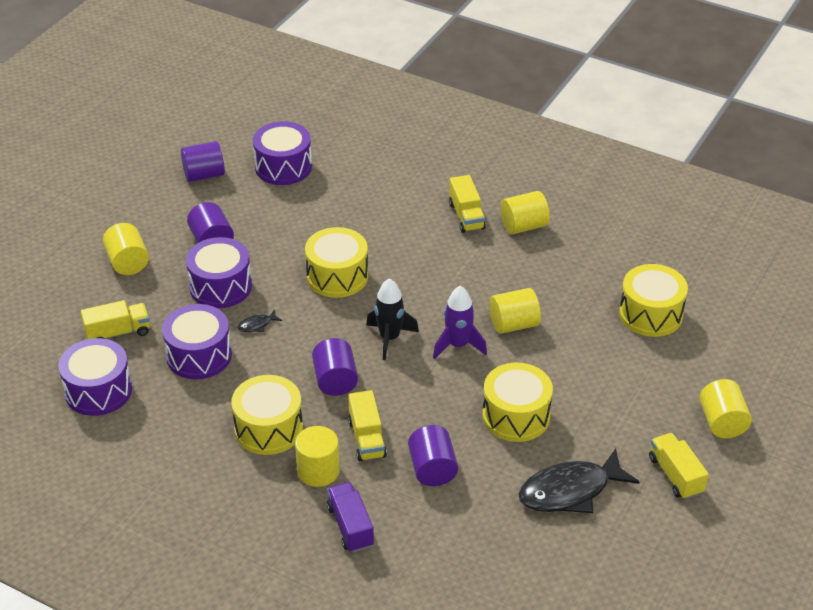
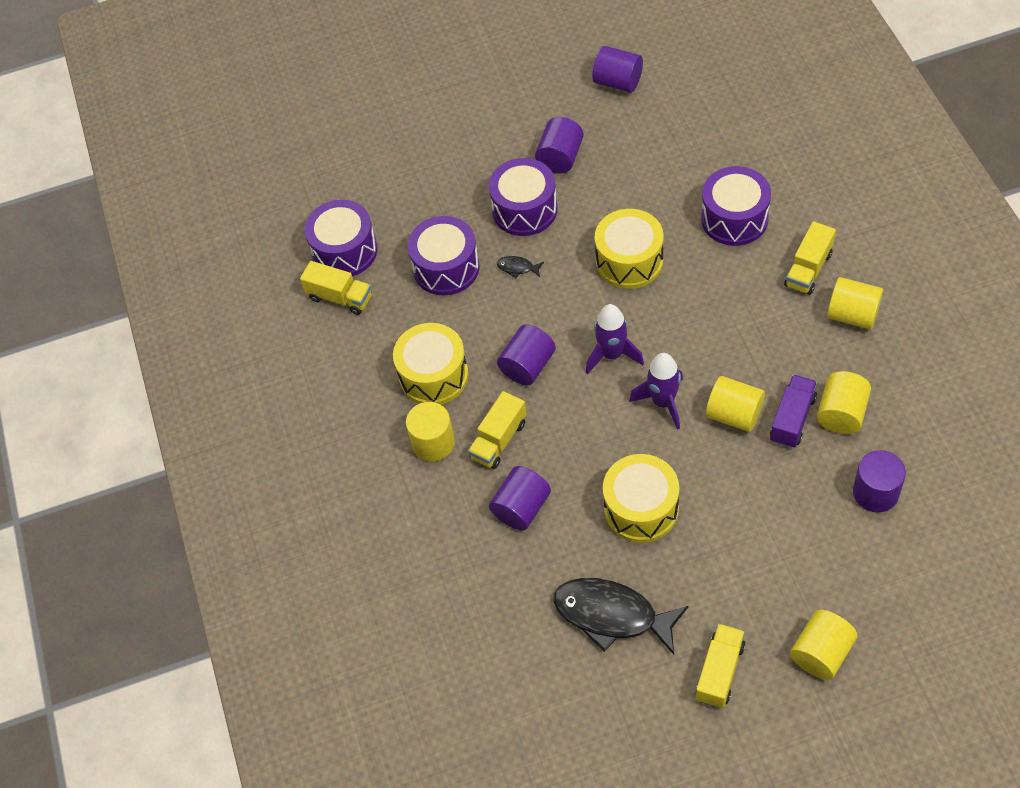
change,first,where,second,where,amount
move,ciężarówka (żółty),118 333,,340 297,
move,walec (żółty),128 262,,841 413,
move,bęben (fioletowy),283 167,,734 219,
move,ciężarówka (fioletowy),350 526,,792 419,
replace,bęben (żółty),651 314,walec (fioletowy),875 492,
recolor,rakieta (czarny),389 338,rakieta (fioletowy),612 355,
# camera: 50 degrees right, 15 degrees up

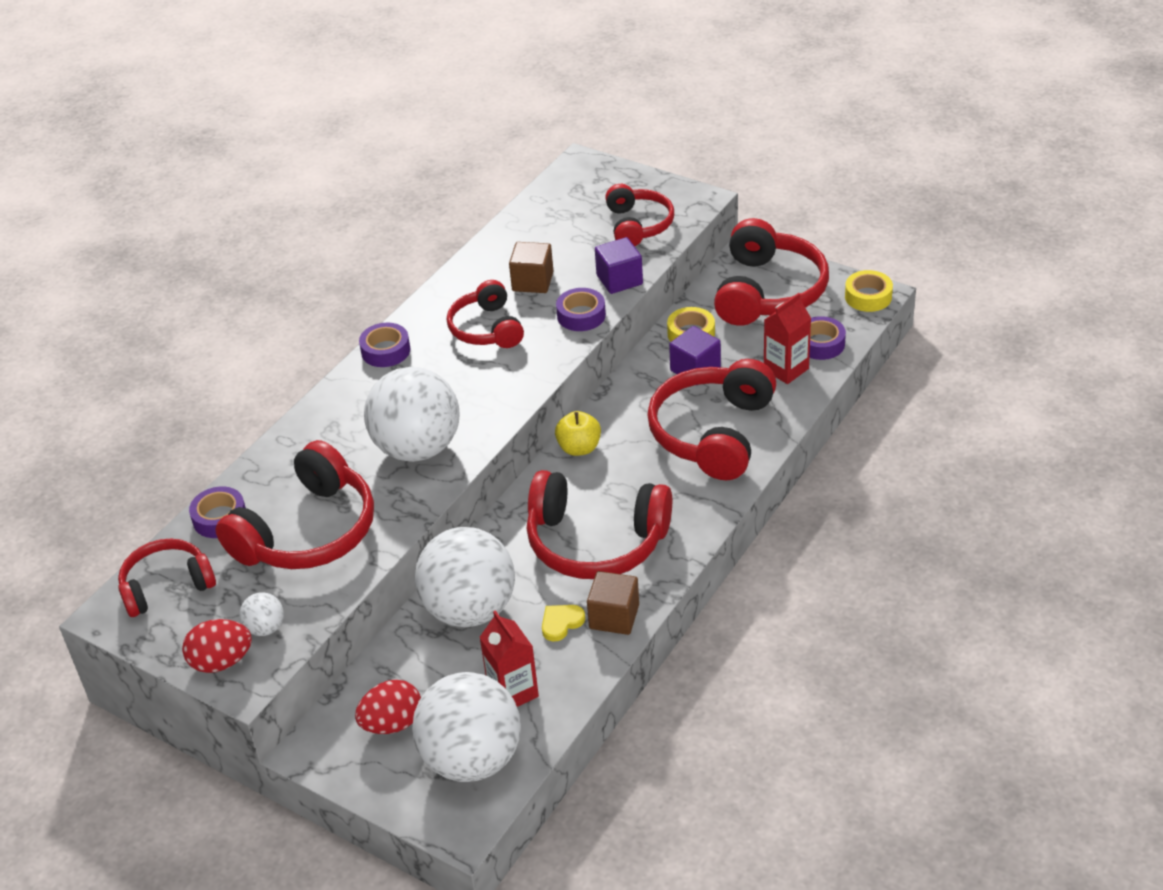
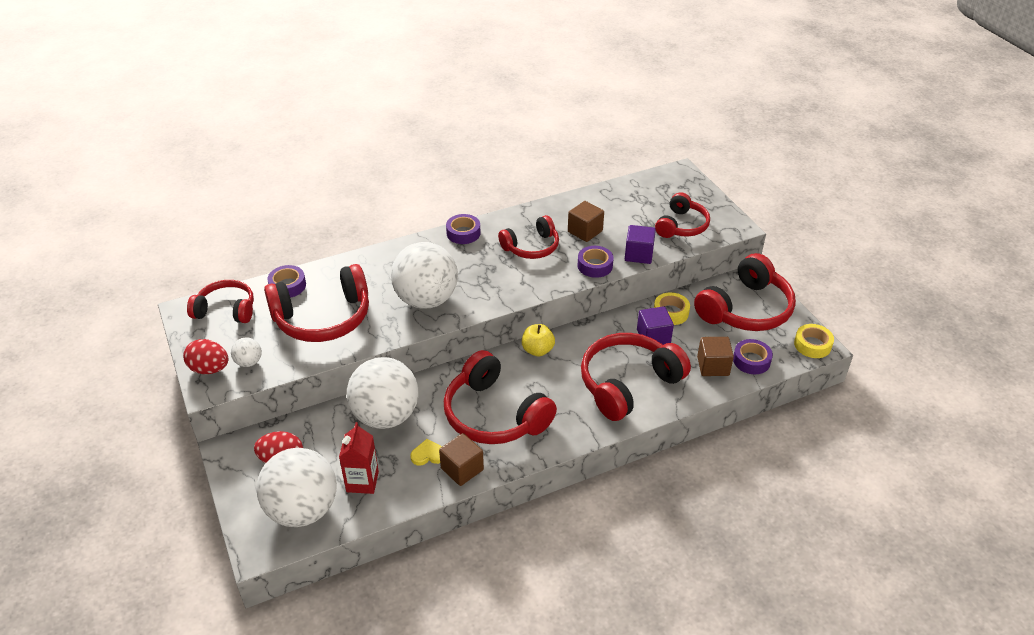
change,first,where,second,where,amount
replace,karton mleka (czerwony),786 369,sześcian (brązowy),713 366,
rotate,słuchawki (czerwony),486 328,,531 247,135 degrees counterclockwise
# camera: 30 degrees right, 0 degrees up

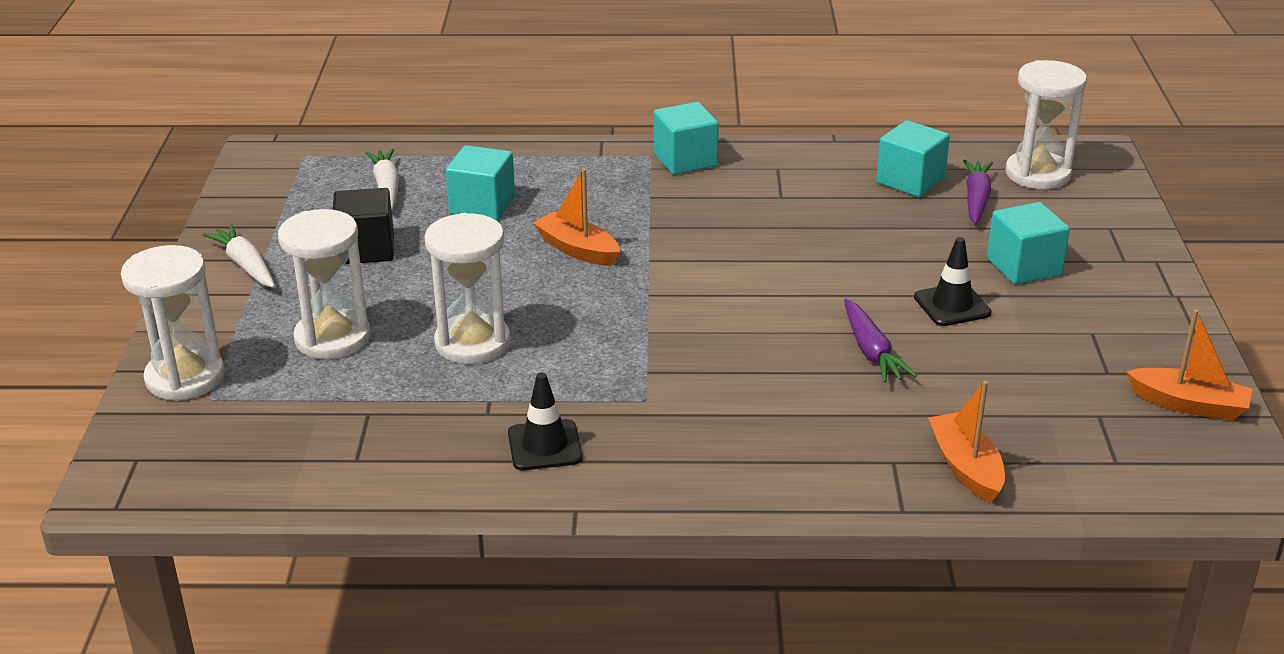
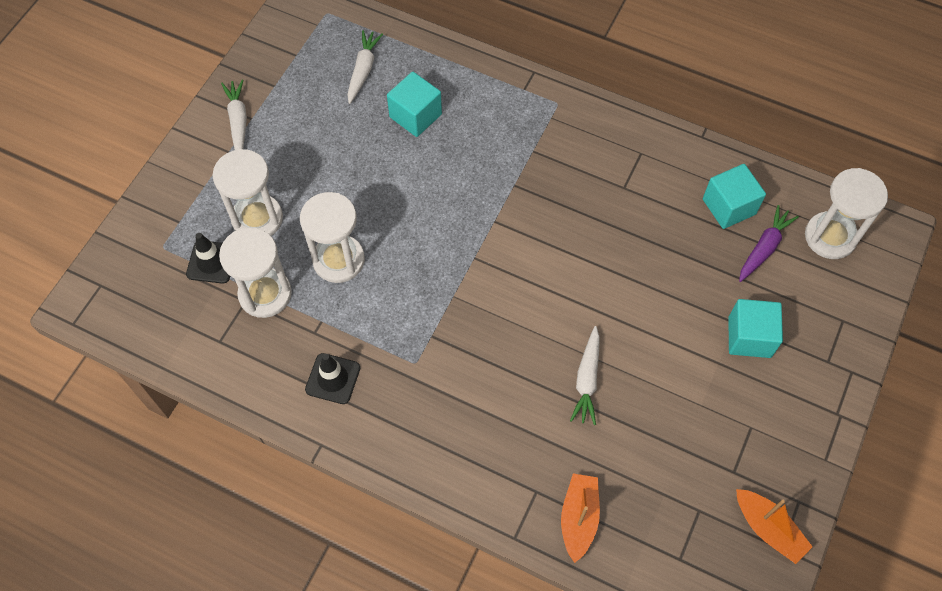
change,first,where,second,where,amount
delete,sześcian (czarny),366 249,,,
delete,łódka (pomarańczowy),577 249,,,
delete,sześcian (turkusowy),685 160,,,
move,klepsydra (biały),185 378,,265 294,
move,pachołek (czarny),952 305,,211 262,
recolor,marchewka (fioletowy),871 351,marchewka (biały),587 380,
# camera: 25 degrees right, 30 degrees up

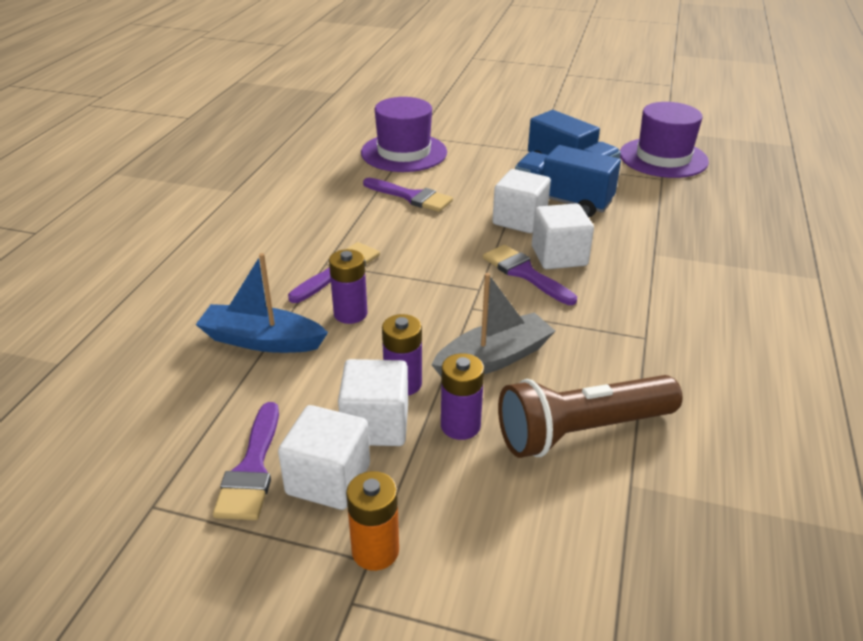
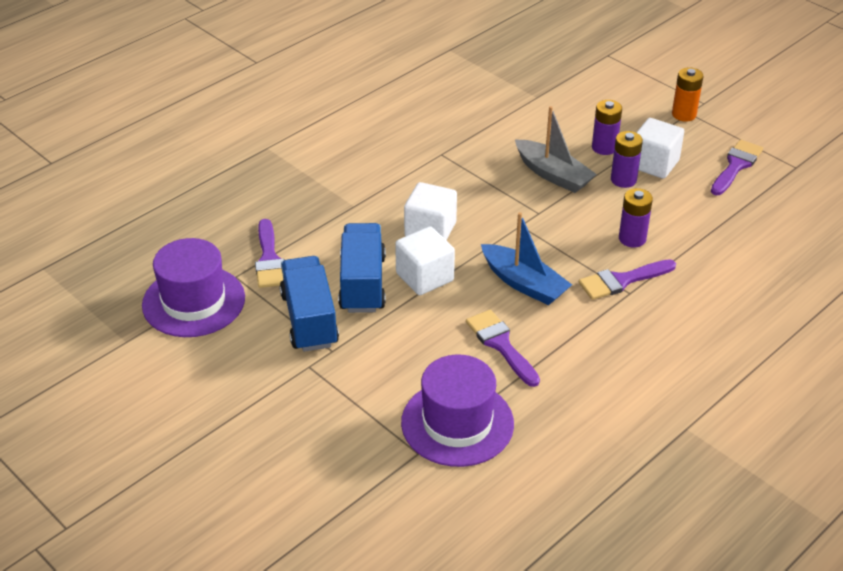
change,first,where,second,where,amount
delete,sześcian (biały),328 479,,,
delete,latarka (brązowy),582 431,,,
move,łódka (niebieski),261 340,,524 283,
move,pędzel (fioletowy),524 273,,269 259,
rotate,łódka (szary),494 358,,553 175,135 degrees counterclockwise
rotate,ciężarówka (niebieski),562 201,,362 284,150 degrees counterclockwise
# camera: 150 degrees left, 5 degrees up

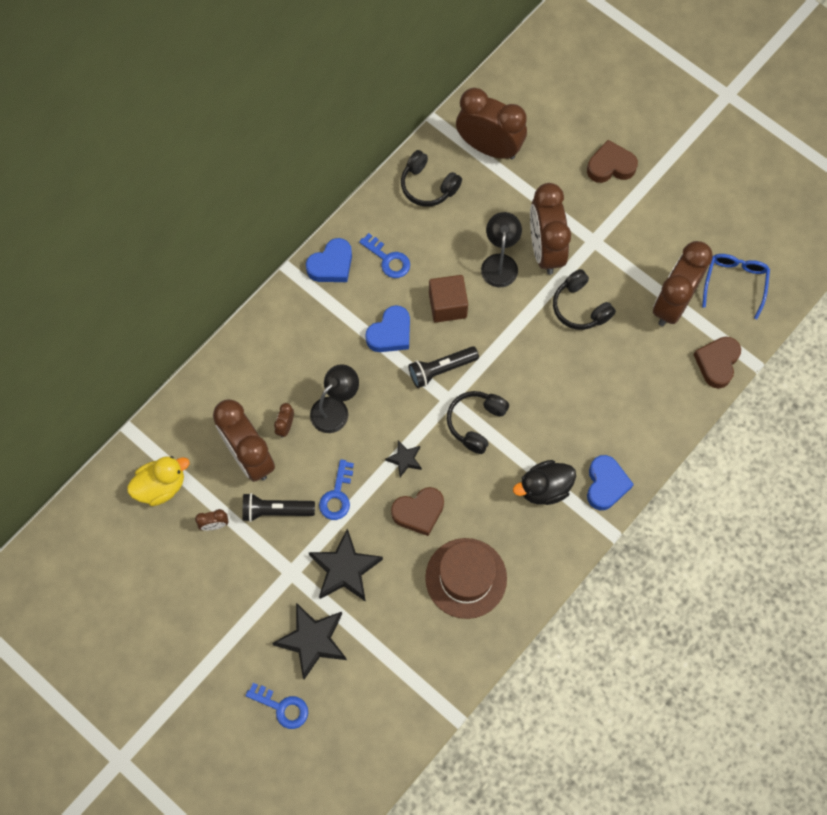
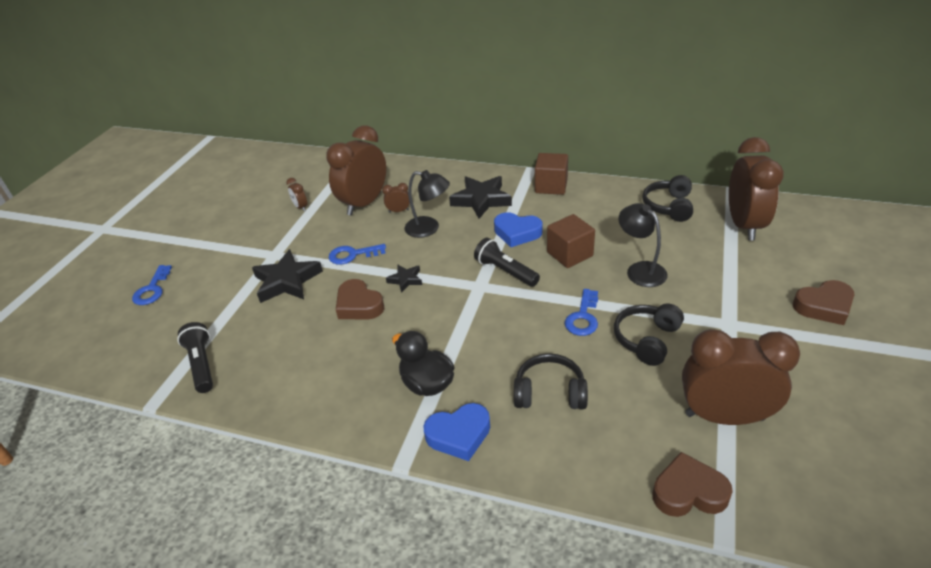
change,first,where,second,where,amount
delete,kaczka (żółty),161 486,,,
delete,kapelusz (brązowy),466 578,,,
delete,budzik (brązowy),545 249,,,
delete,okulary (niebieski),735 283,,,
move,latarka (czarny),276 511,,202 364,
move,gwiazda (czarny),312 640,,481 200,
move,klucz (niebieski),388 259,,583 317,
move,słuchawki (czarny),476 423,,549 393,
replace,serce (niebieski),331 265,sześcian (brązowy),551 186,
rotate,lampka (czarny),500 263,,640 270,105 degrees counterclockwise
rotate,serce (brązowy),610 166,,824 306,105 degrees clockwise
# camera: 70 degrees right, 30 degrees down

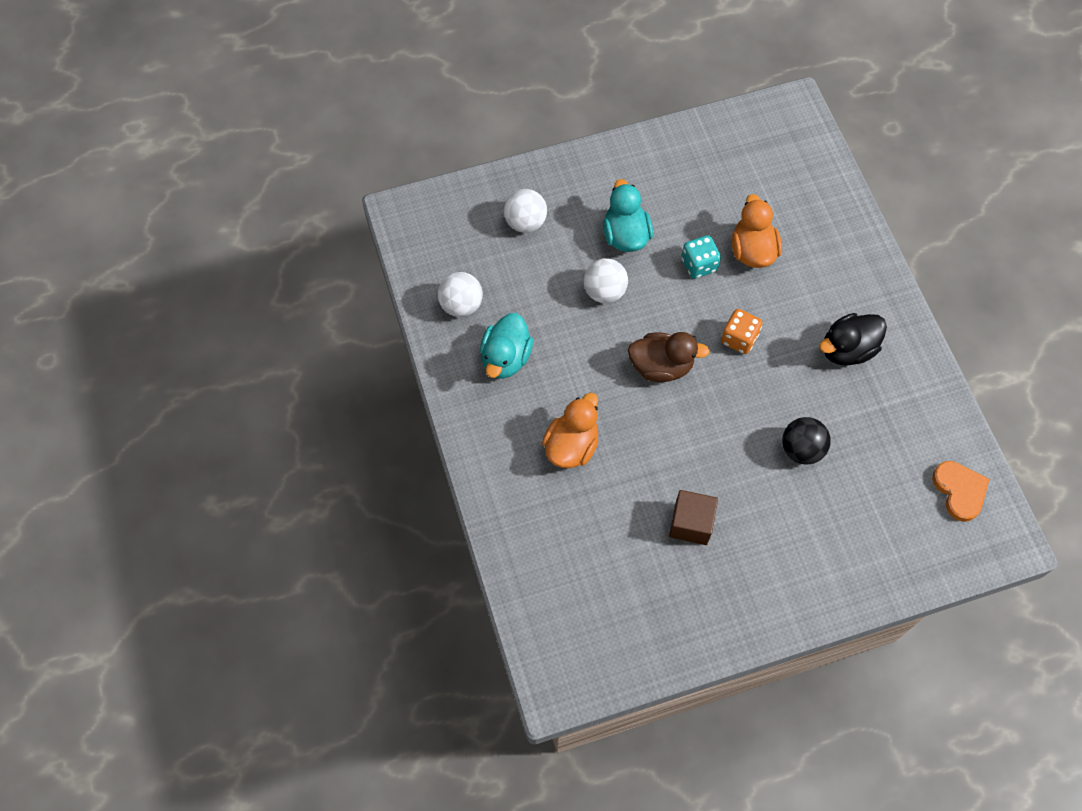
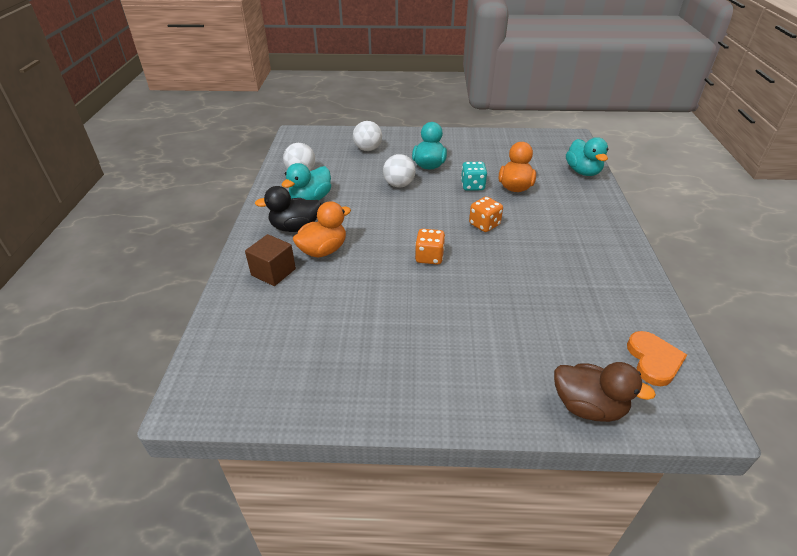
change,first,where,second,where,amount
delete,piłka (czarny),801 449,,,
insert,,,kostka do gry (pomarańczowy),429 257,
insert,,,kaczka (turkusowy),583 171,
move,kaczka (brązowy),661 366,,588 406,
move,sześcian (brązowy),691 523,,273 272,
move,kaczka (czarny),847 349,,295 227,
# camera: 20 degrees right, 25 degrees down

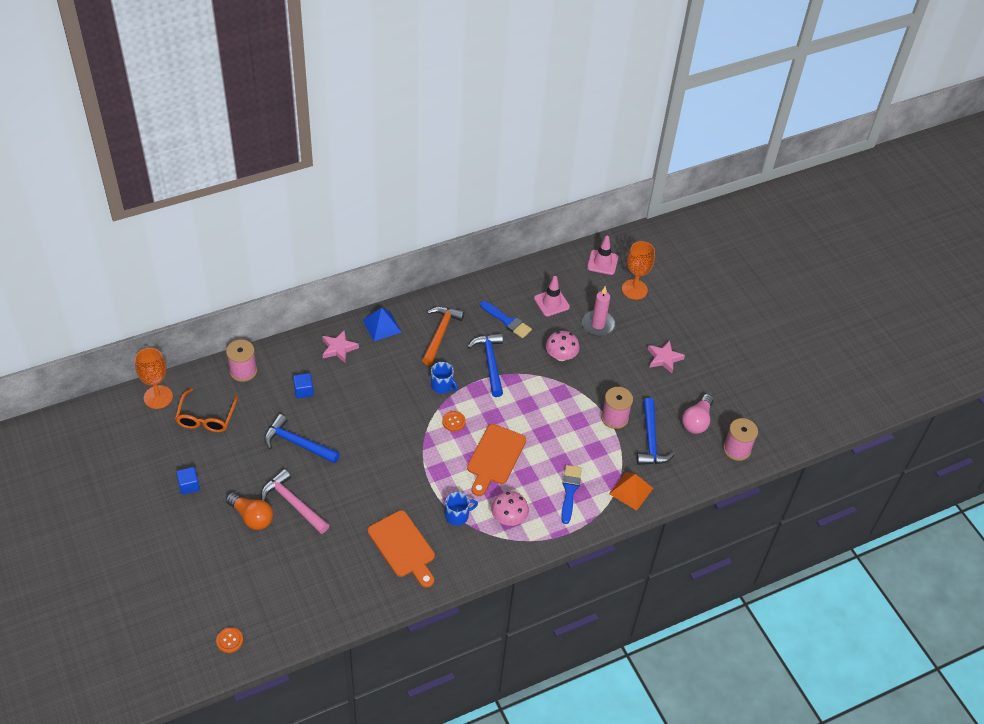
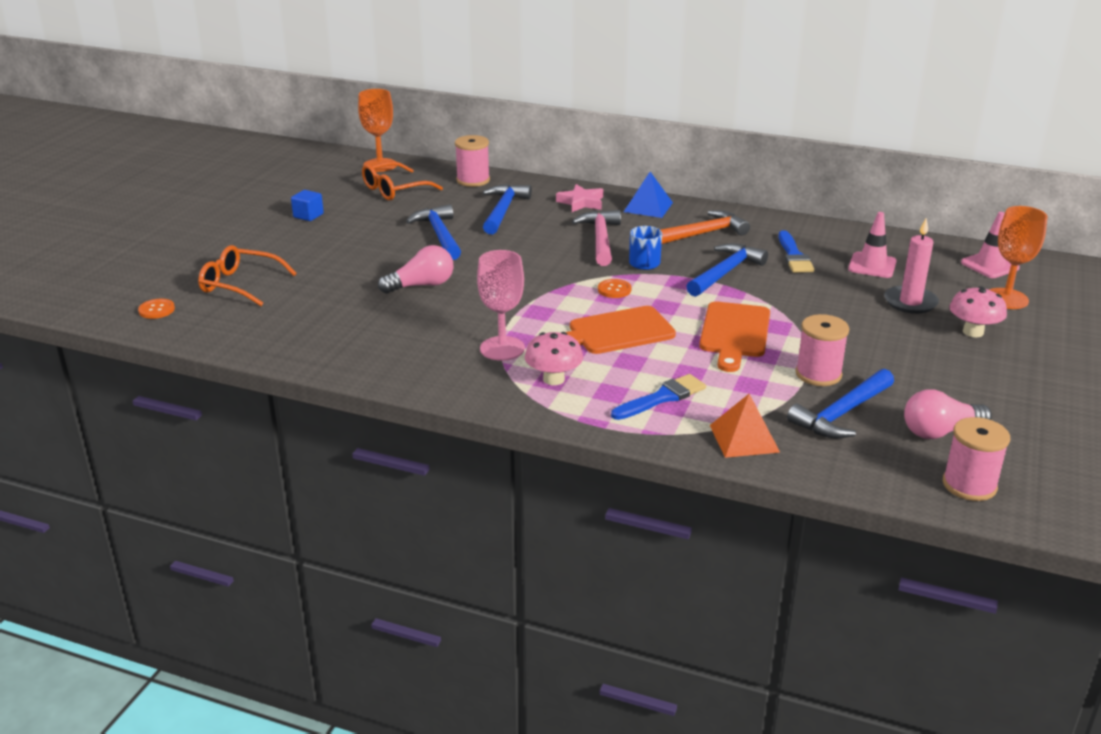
change,first,where,second,where,amount
delete,żarówka (pomarańczowy),252 517,,,
delete,gwiazda (różowy),664 358,,,
insert,,,okulary (pomarańczowy),240 285,
insert,,,żarówka (różowy),422 285,
move,młotek (różowy),293 503,,600 239,
move,deska do krojenia (pomarańczowy),403 547,,734 333,
move,grzyb (różowy),561 356,,973 332,
replace,sześcian (niebieski),303 391,młotek (niebieski),503 211,
replace,kubek (niebieski),457 515,kielich (różowy),502 348,
# camera: 50 degrees right, 20 degrees down

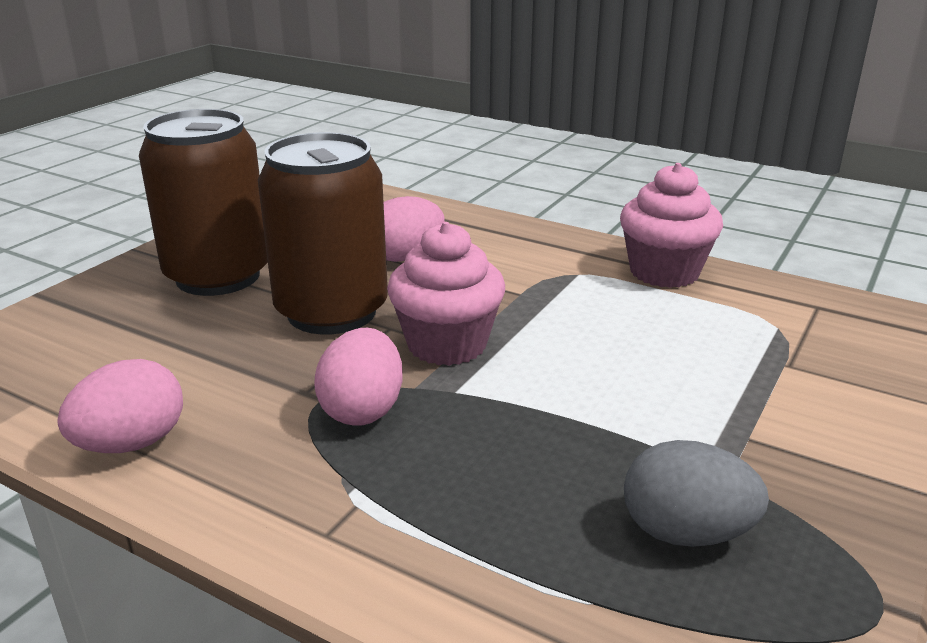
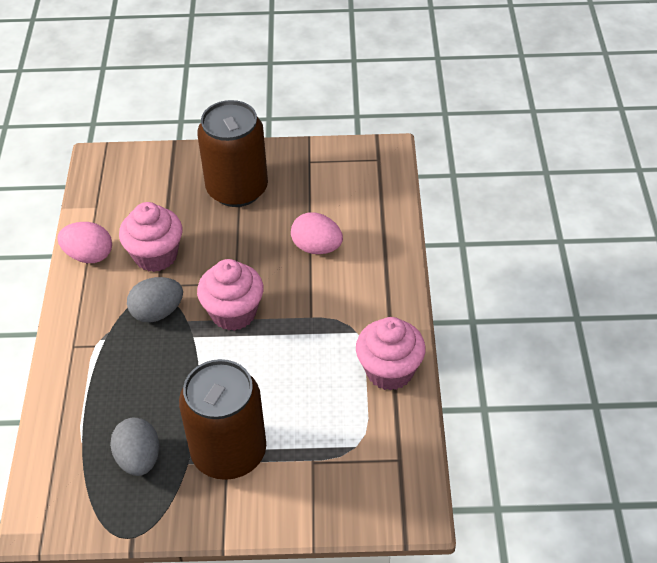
change,first,where,second,where,amount
insert,,,muffinka (różowy),155 256,
move,puszka (brązowy),332 312,,229 452,
recolor,jajko (różowy),362 410,jajko (szary),157 312,
# camera: 60 degrees right, 20 degrees up

